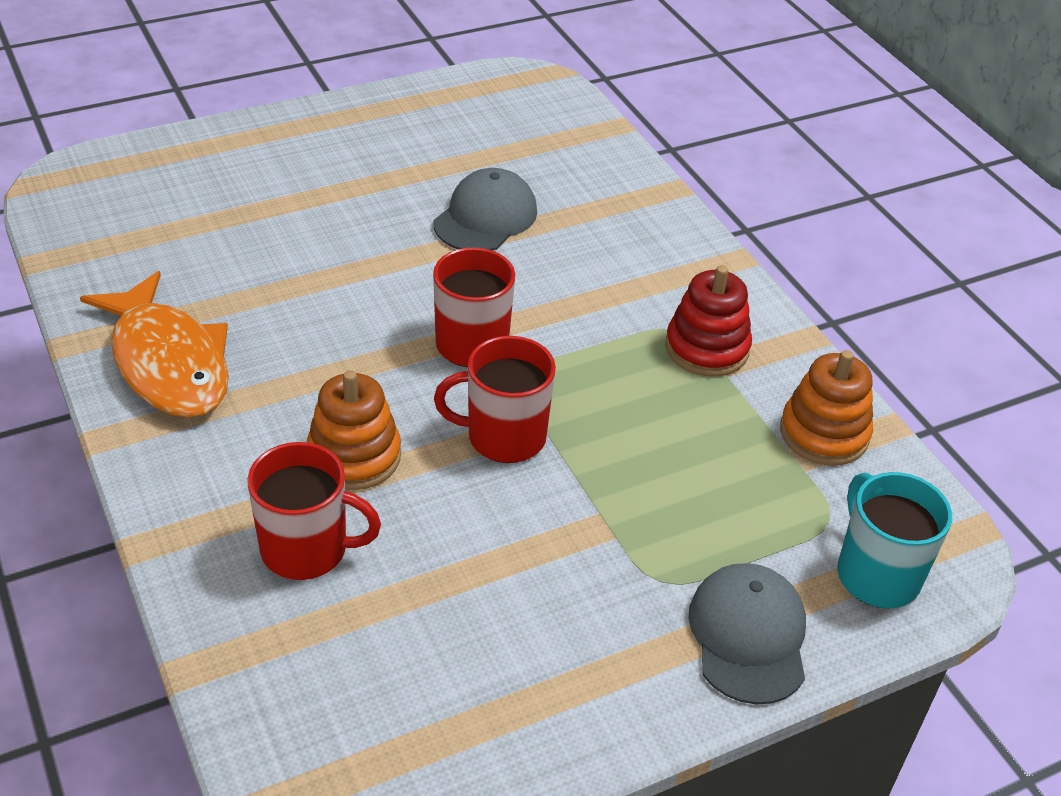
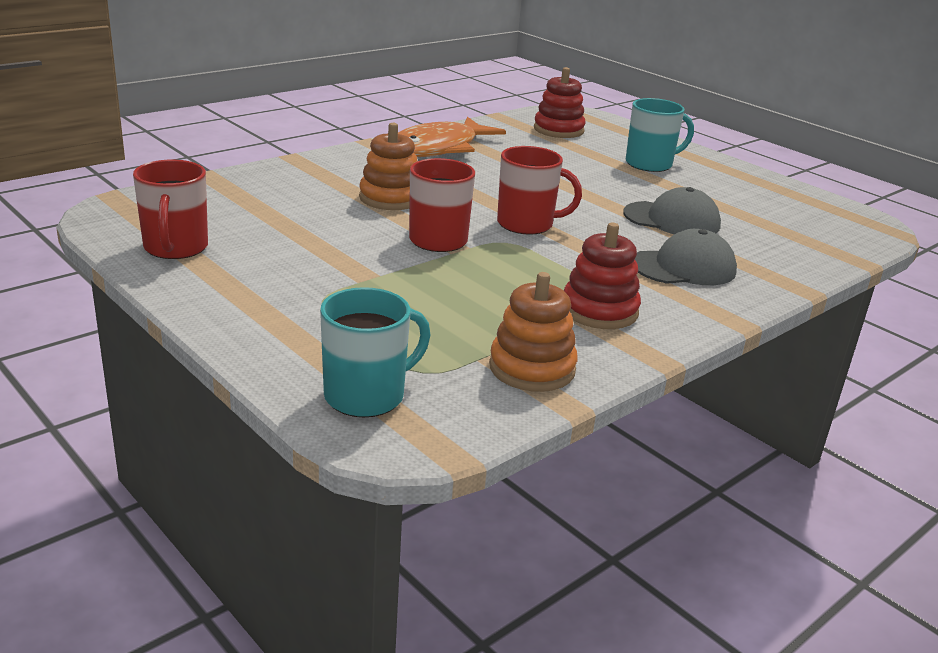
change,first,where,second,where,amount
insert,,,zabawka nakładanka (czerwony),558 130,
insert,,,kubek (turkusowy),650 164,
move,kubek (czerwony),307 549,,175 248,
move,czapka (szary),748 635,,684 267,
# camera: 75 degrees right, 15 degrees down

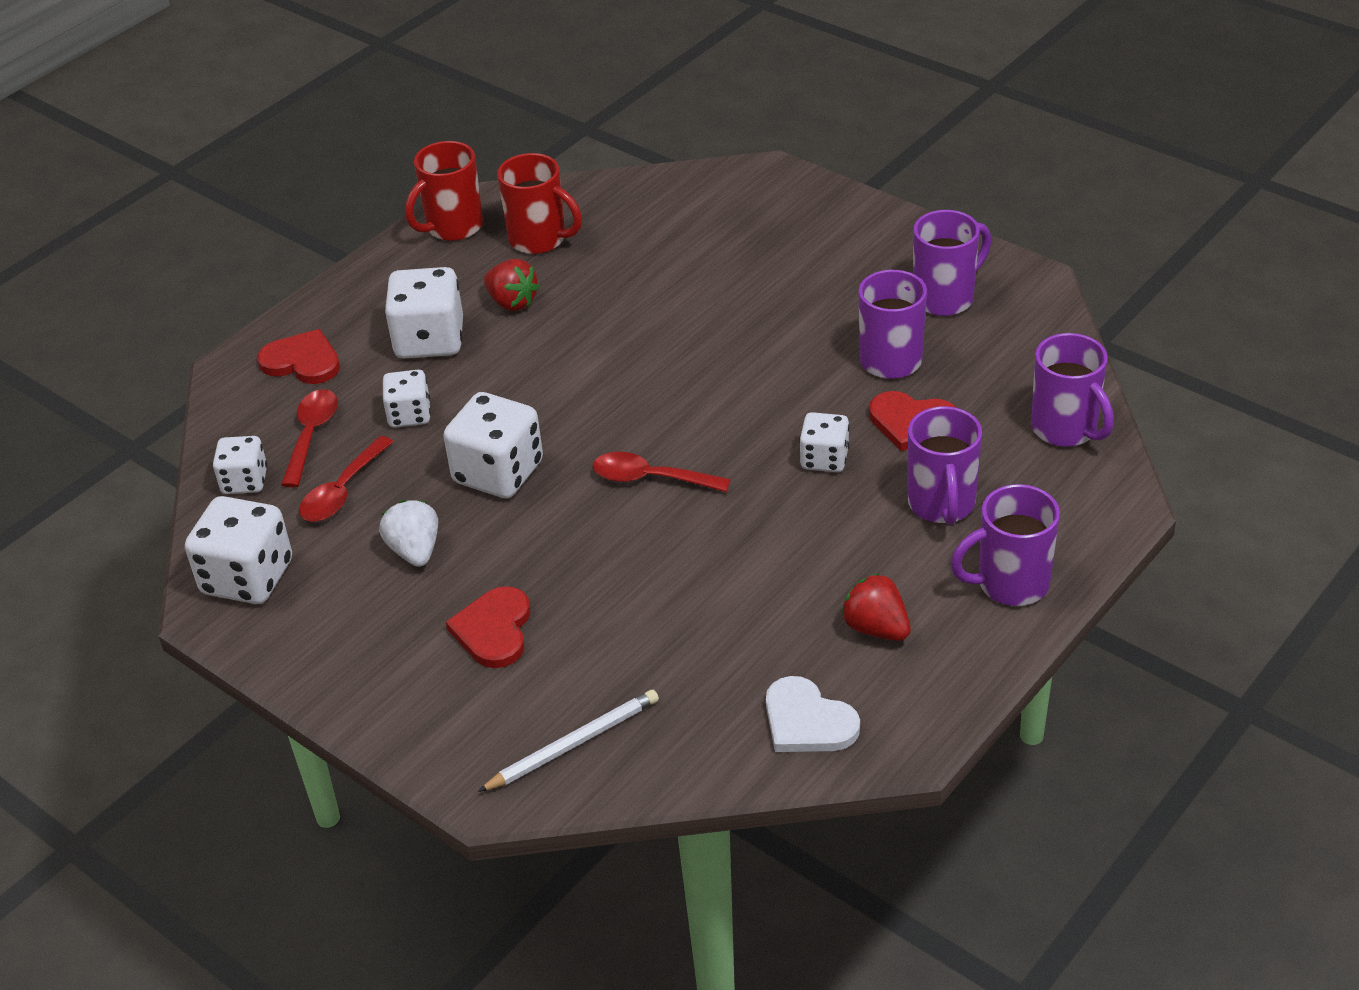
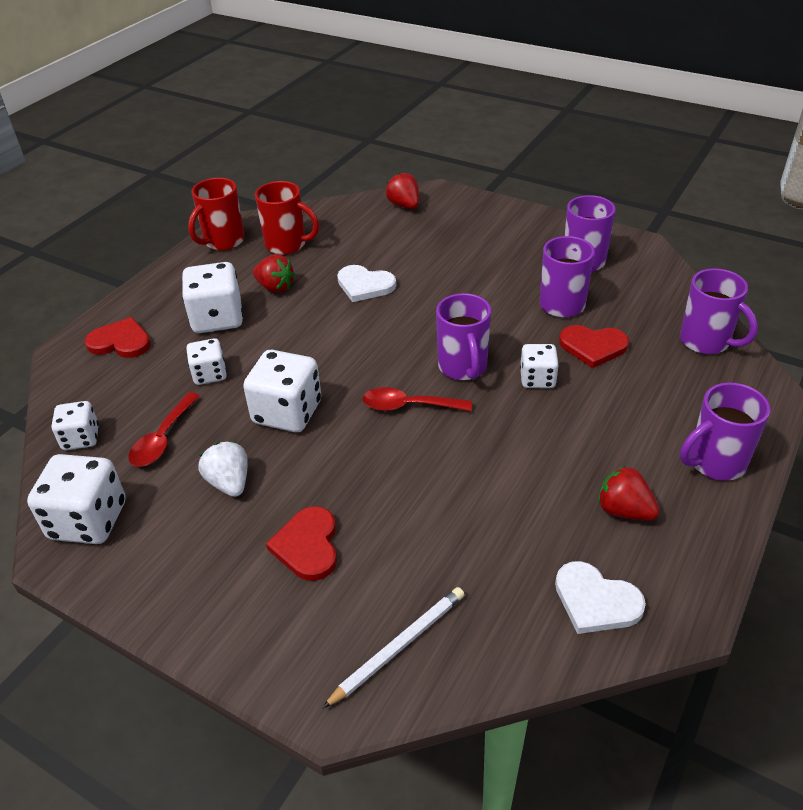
change,first,where,second,where,amount
delete,łyżka (czerwony),311 435,,,
insert,,,serce (biały),365 285,
insert,,,truskawka (czerwony),404 205,
move,kubek (fioletowy),942 505,,463 368,
# camera: 10 degrees left, 0 degrees up

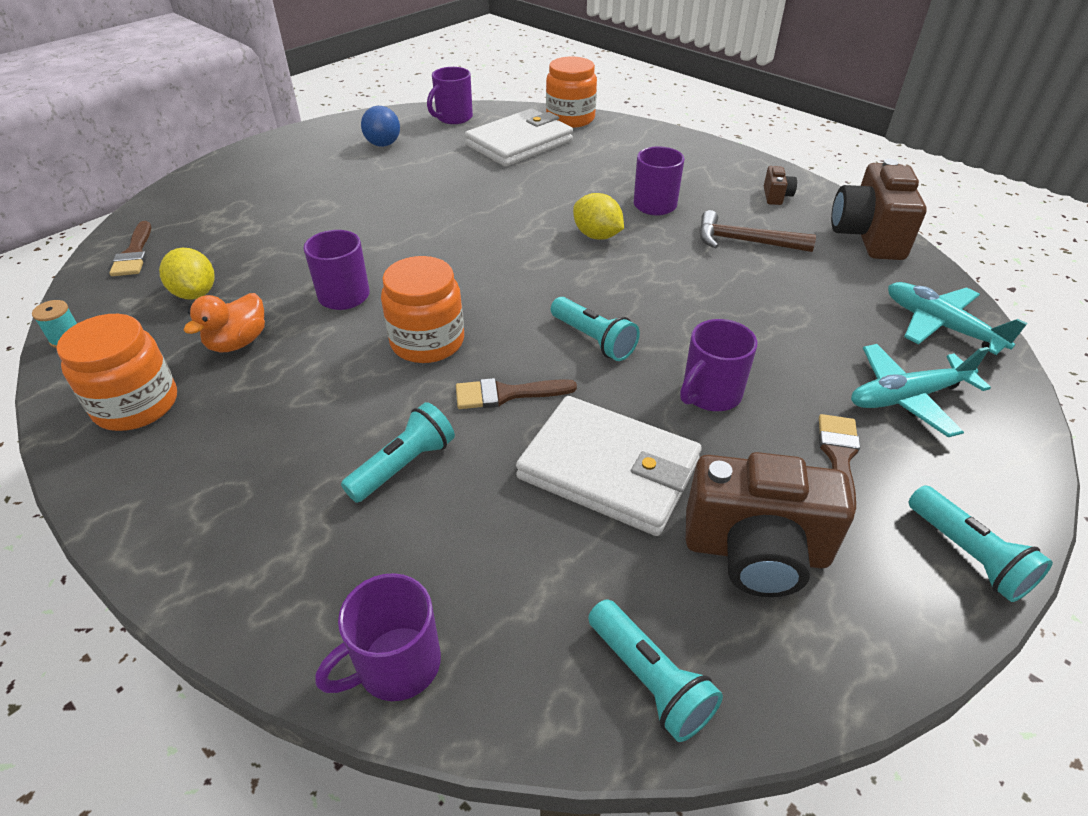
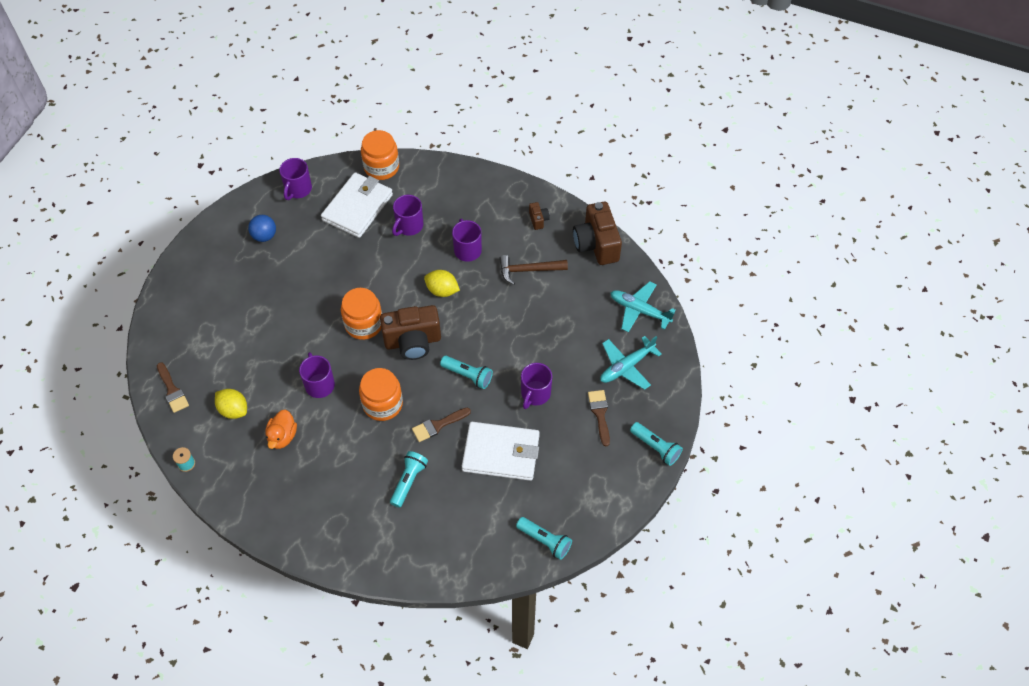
change,first,where,second,where,amount
move,słoik (pomarańczowy),136 405,,364 324,
move,kubek (fioletowy),396 665,,409 226,
move,aparat fotograficzny (brązowy),755 551,,413 341,
# camera: 20 degrees left, 15 degrees up

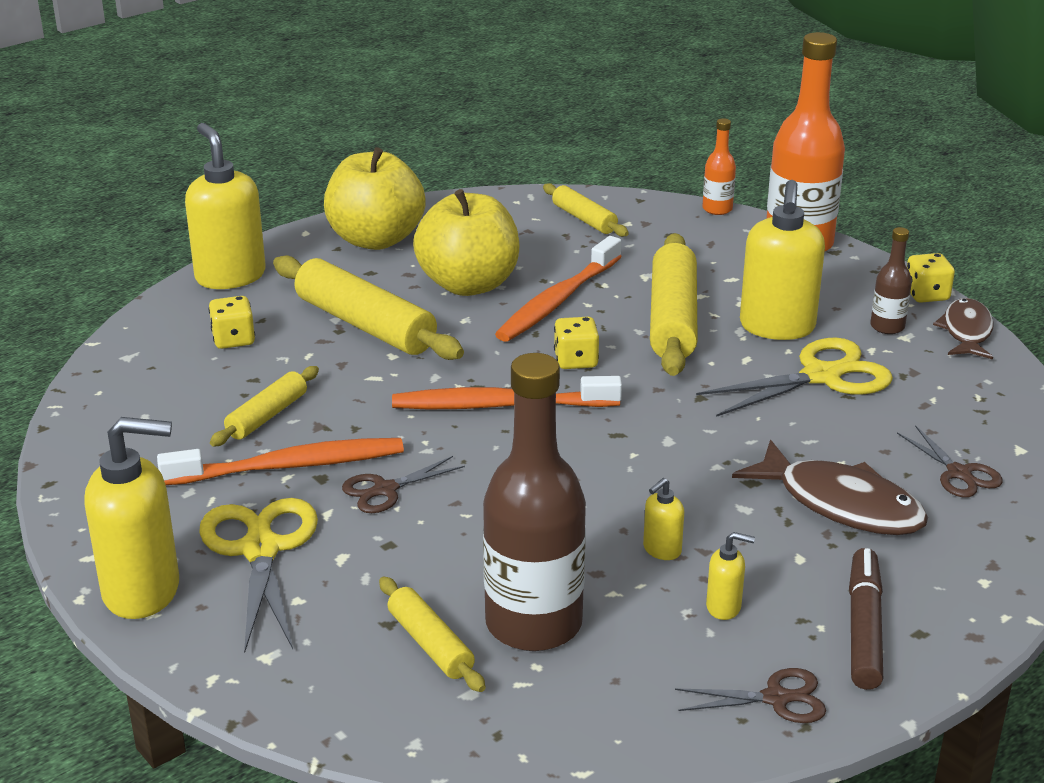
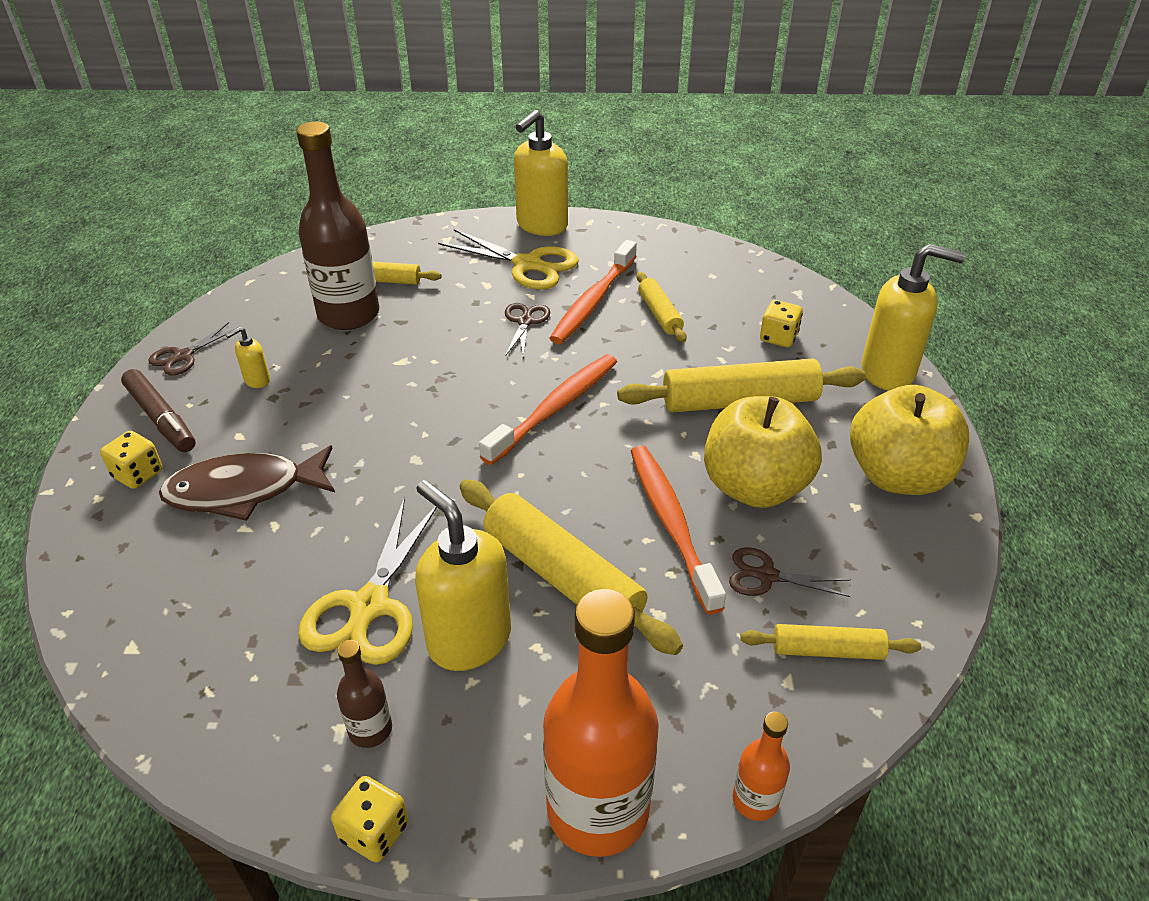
change,first,where,second,where,amount
delete,dozownik mydła (żółty),661 550,,,
delete,ryba (brązowy),966 332,,,
move,kostka do gry (żółty),576 360,,138 474,
move,nożyczki (brązowy),959 473,,767 576,
# camera: 130 degrees right, 10 degrees up

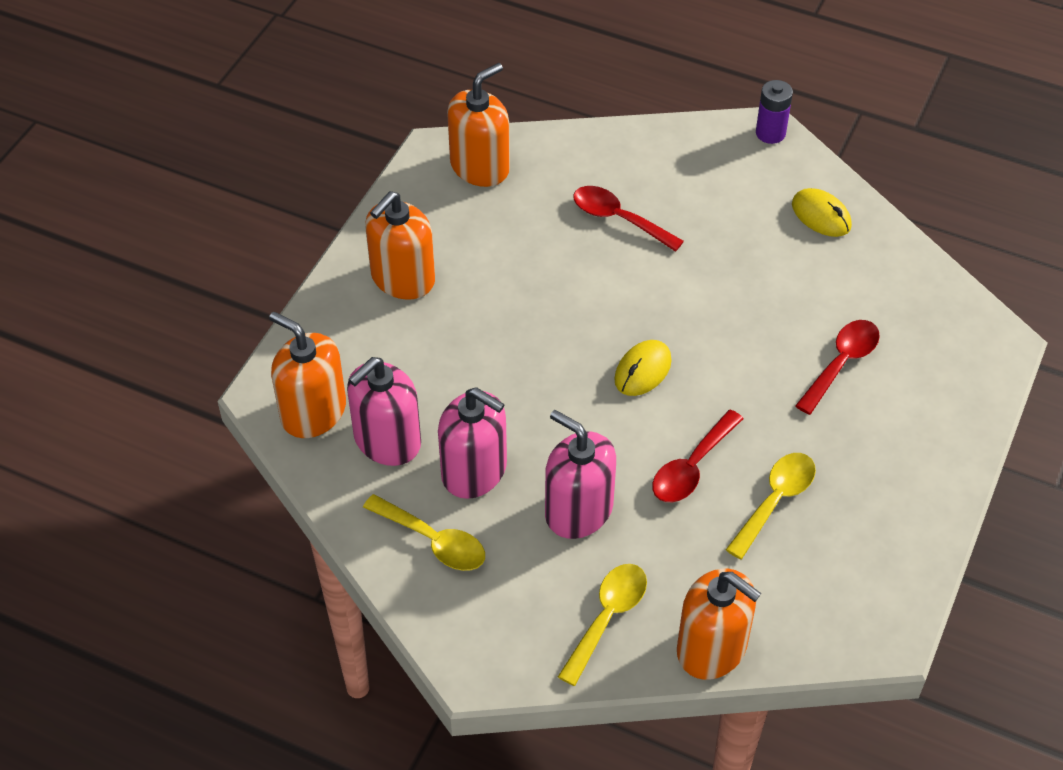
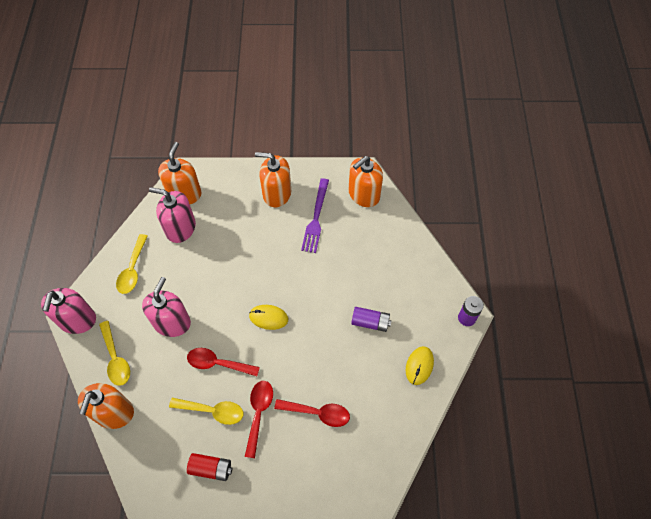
change,first,where,second,where,amount
insert,,,bateria (czerwony),211 468,
insert,,,widelec (fioletowy),316 218,
insert,,,bateria (fioletowy),370 322,
move,dozownik mydła (różowy),474 471,,77 320,
move,łyżka (czerwony),618 219,,259 413,
rotate,dozownik mydła (pomarańczowy),480 167,,364 194,120 degrees clockwise
rotate,łyżka (żółty),607 617,,116 359,60 degrees clockwise
# camera: 65 degrees right, 10 degrees up

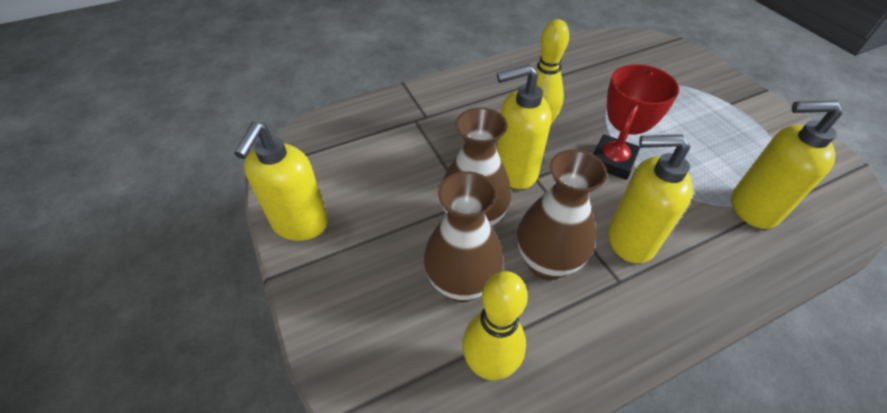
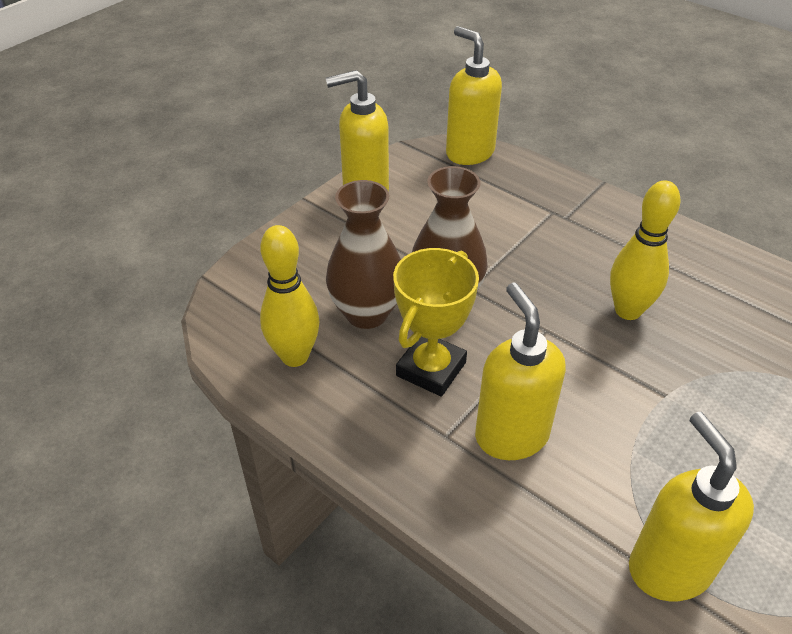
change,first,where,second,where,amount
delete,puchar (czerwony),612 161,,,
move,dozownik mydła (żółty),514 172,,469 152,
replace,wazon (brązowy),546 263,puchar (żółty),431 369,
# camera: 65 degrees right, 5 degrees down

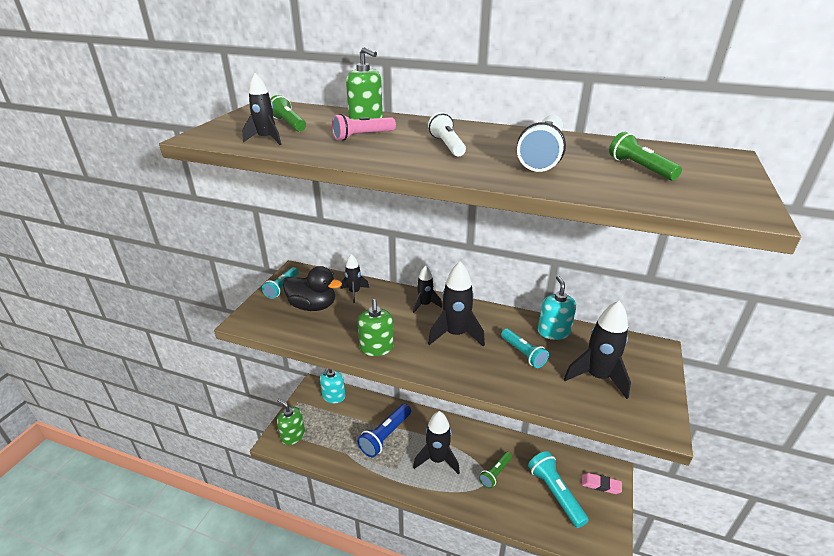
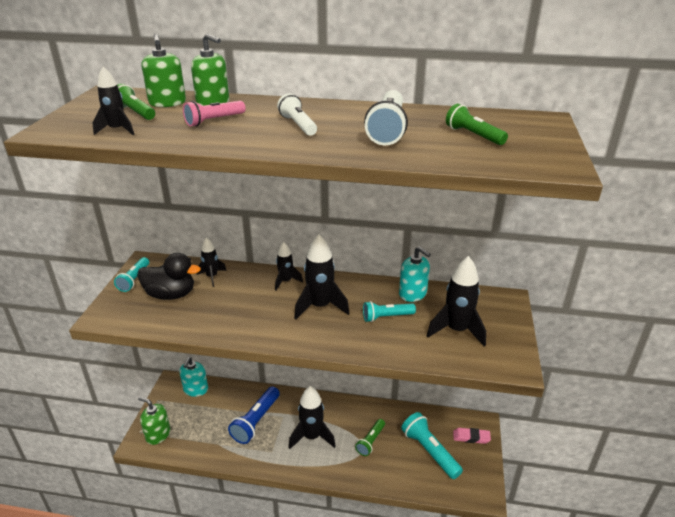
change,first,where,second,where,amount
move,dozownik mydła (zielony),376 348,,167 103,
rotate,latarka (turkusowy),523 353,,386 317,120 degrees clockwise
rotate,dozownik mydła (turkusowy),553 332,,413 294,150 degrees clockwise
# camera: 10 degrees left, 0 degrees up

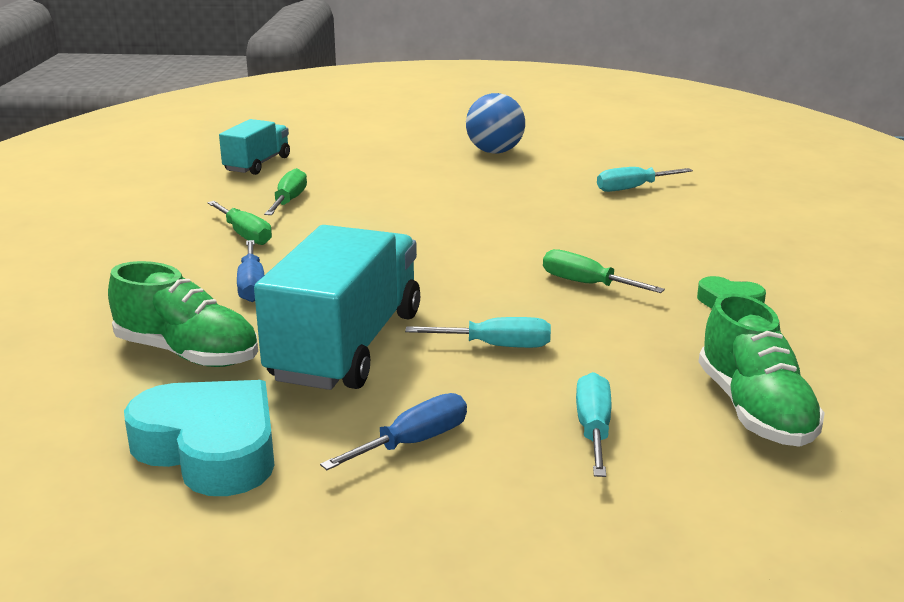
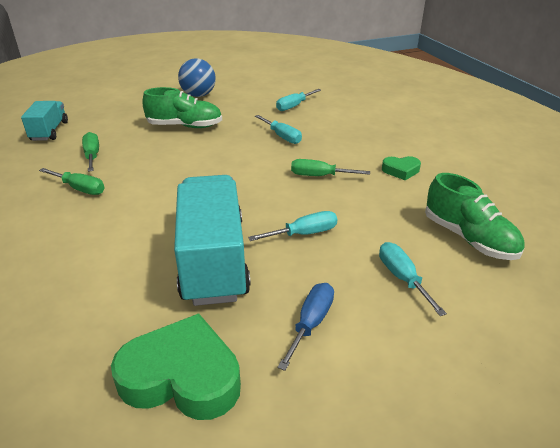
change,first,where,second,where,amount
delete,śrubokręt (niebieski),252 286,,,
insert,,,śrubokręt (turkusowy),282 137,
move,but (zielony),187 353,,185 126,
recolor,serce (turkusowy),210 448,serce (zielony),182 376,
# camera: 25 degrees left, 10 degrees up

